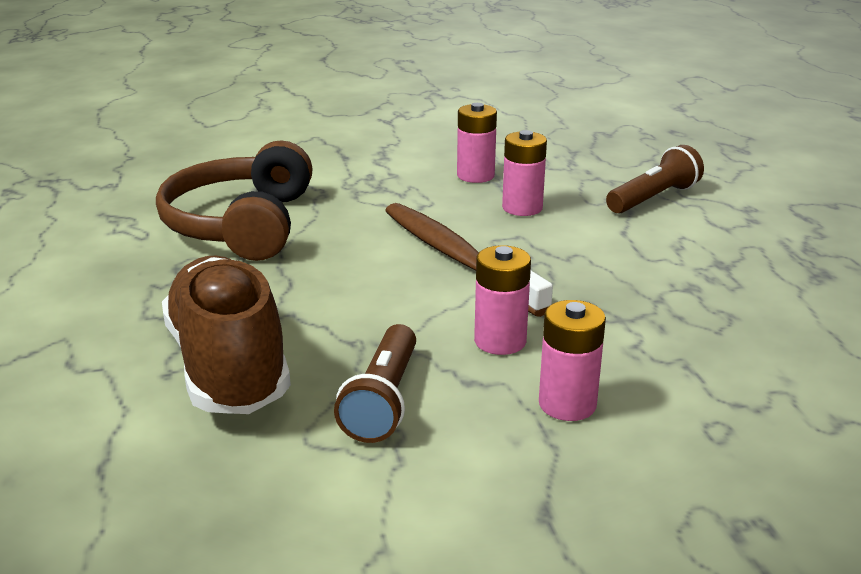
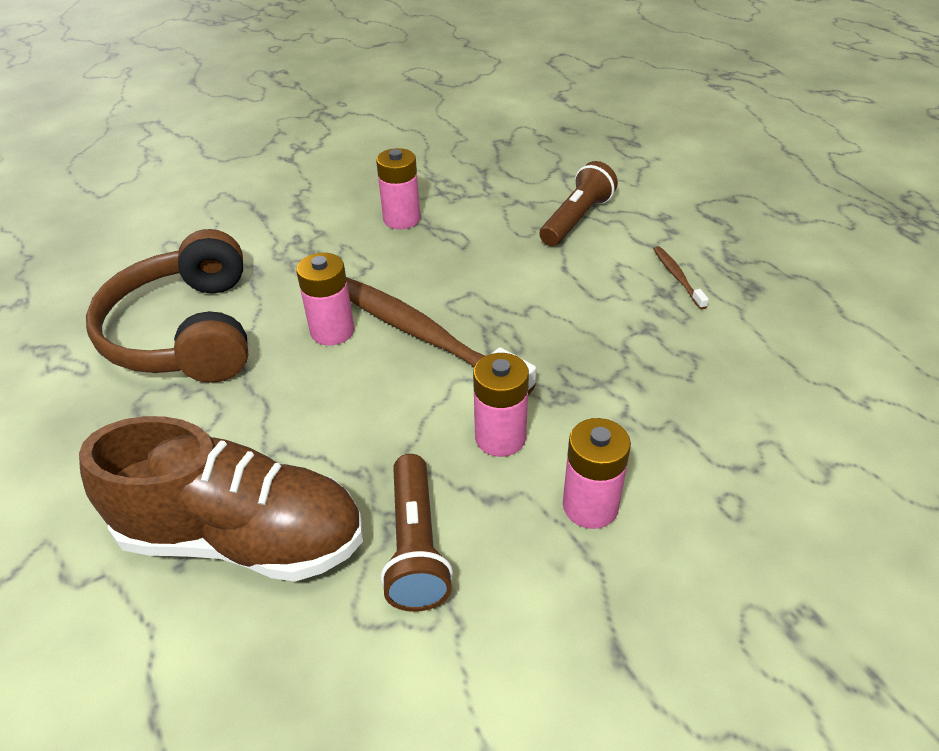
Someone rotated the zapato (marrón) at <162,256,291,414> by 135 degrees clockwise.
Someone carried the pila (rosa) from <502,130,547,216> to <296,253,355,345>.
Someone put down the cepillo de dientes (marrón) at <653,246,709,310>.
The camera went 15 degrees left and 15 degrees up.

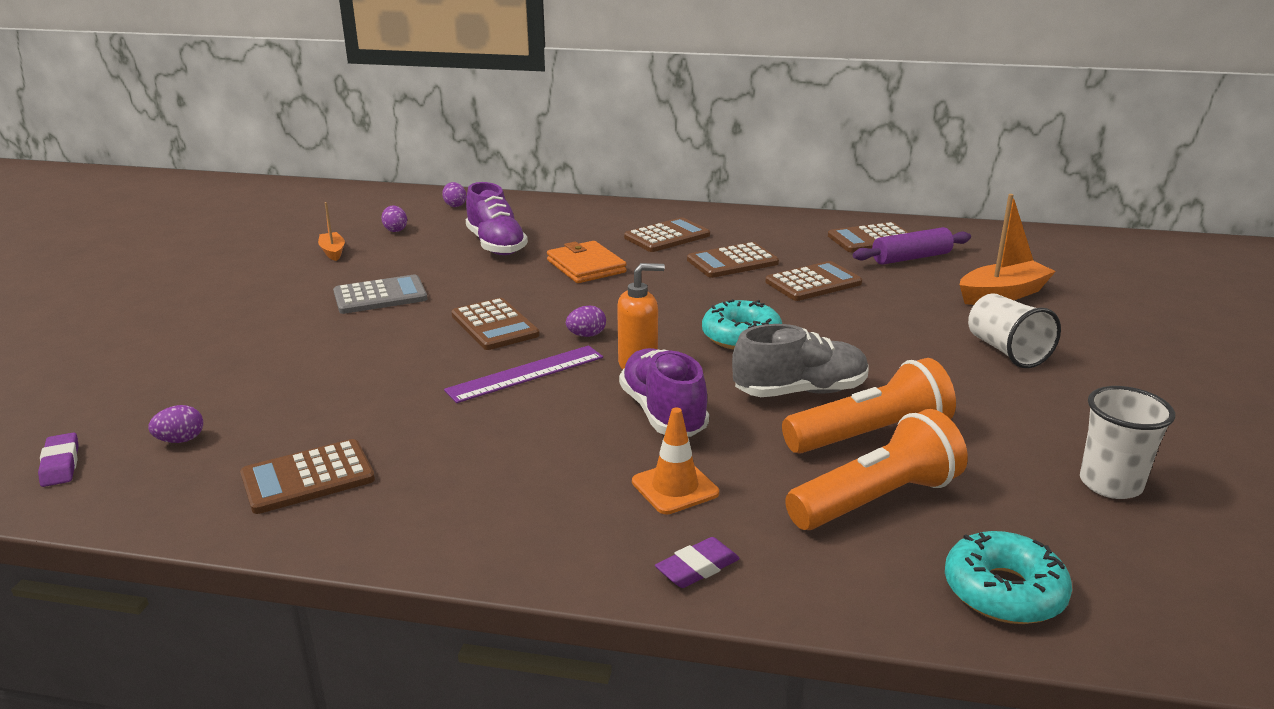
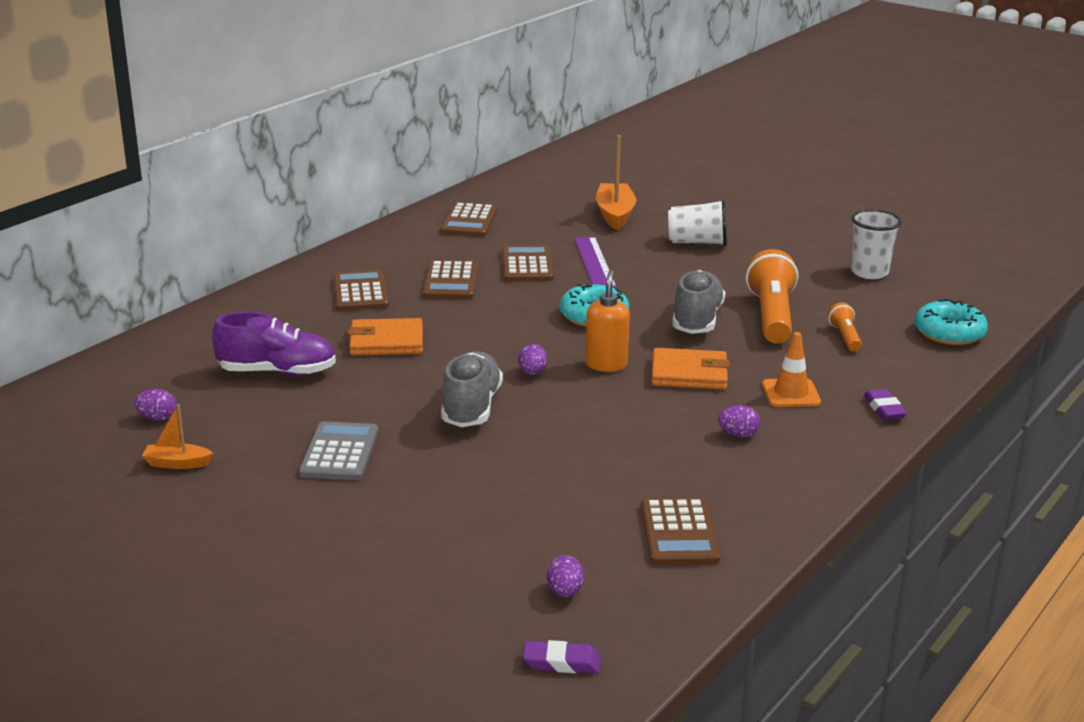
Someone swapped the calculadora (marrón) at <451,298,540,350> for the zapato (gris) at <441,351,503,427>.
Someone carried the regla (morado) from <444,345,603,403> to <574,237,617,288>.
Someone swapped the zapato (morado) at <619,348,709,437> for the cartera (naranja) at <651,348,730,390>.
Someone carried the huevo (morado) from <442,182,466,207> to <718,405,760,437>.
Someone scaled the lámpara de mano (naranja) at <785,409,968,530> by 0.50.
Someone took away the rodillo (morado) at <853,227,971,265>.
The camera went 65 degrees left and 0 degrees up.

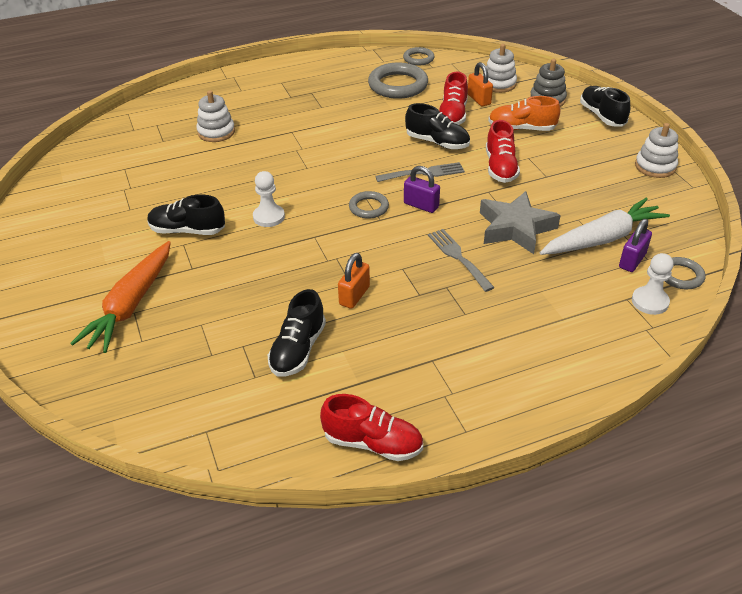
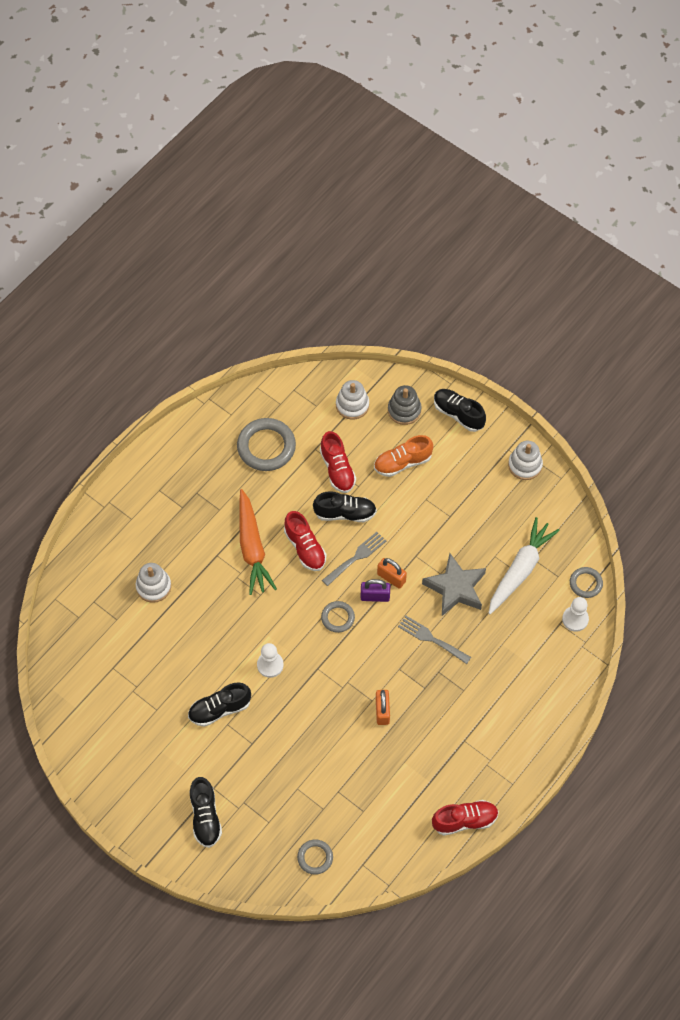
Someone carried the zapato (negro) from <268,289,326,377> to <190,777,222,848>.
Someone carried the zanahoria (naranja) from <70,241,171,353> to <239,489,277,595>.
Someone carried the zapato (rojo) from <486,120,520,183> to <284,511,326,571>.
Someone carried the anillo (gris) from <403,47,434,65> to <297,839,333,875>.
Someone carried the candado (naranja) from <468,62,493,106> to <377,558,407,589>.
Someone took away the candado (morado) at <619,219,652,272>.
The camera went 30 degrees left and 20 degrees up.

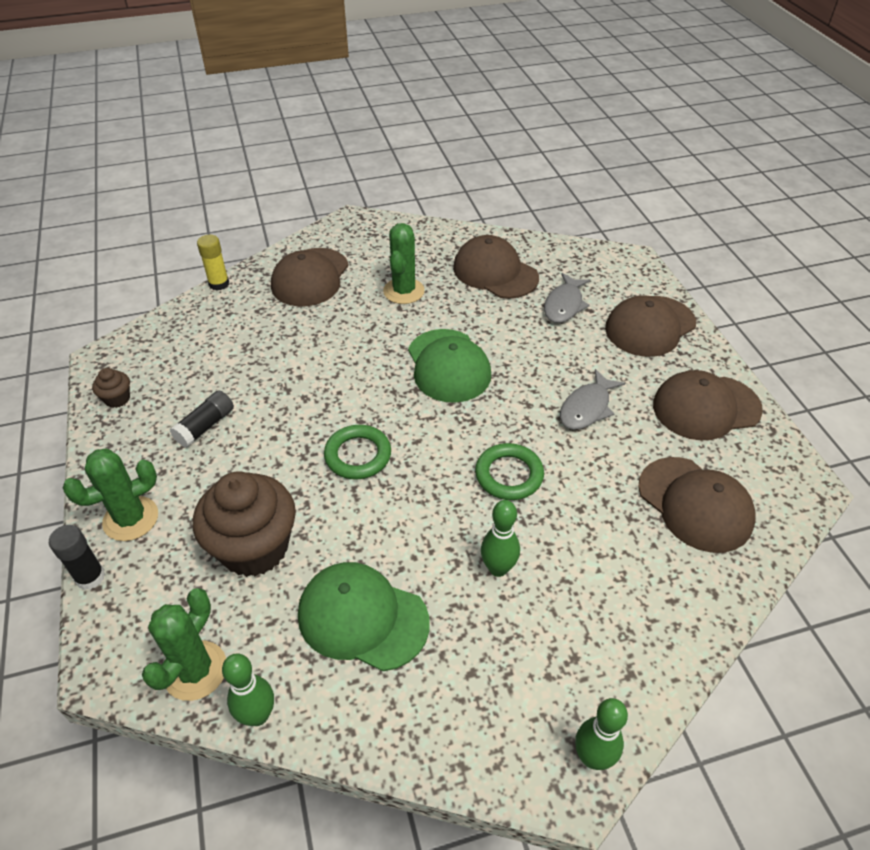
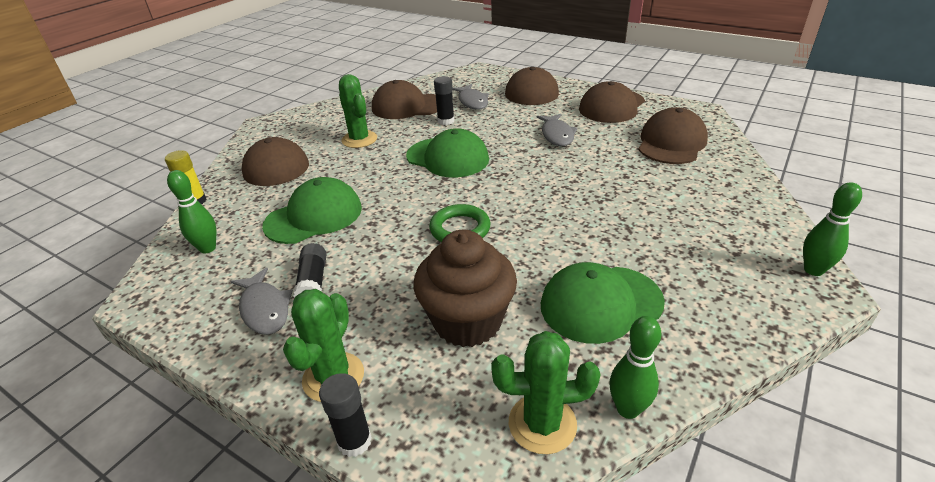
Someone carried the bolo (verde) from <481,500,520,577> to <167,170,216,254>.
Someone put down the pez (gris) at <230,268,293,335>.
Someone put down the gorra (verde) at <262,177,362,244>.
Someone put down the barra de pegamento (negro) at <434,76,454,125>.
Someone rotated the cactus (verde) at <142,588,226,701> by 75 degrees counterclockwise.
Someone rotated the gorra (marrón) at <638,457,756,553> by 75 degrees counterclockwise.
Someone took away the magdalena (marrón) at <92,368,130,408>.
Someone took away the anillo (verde) at <475,443,544,500>.
The camera went 40 degrees left and 10 degrees down.

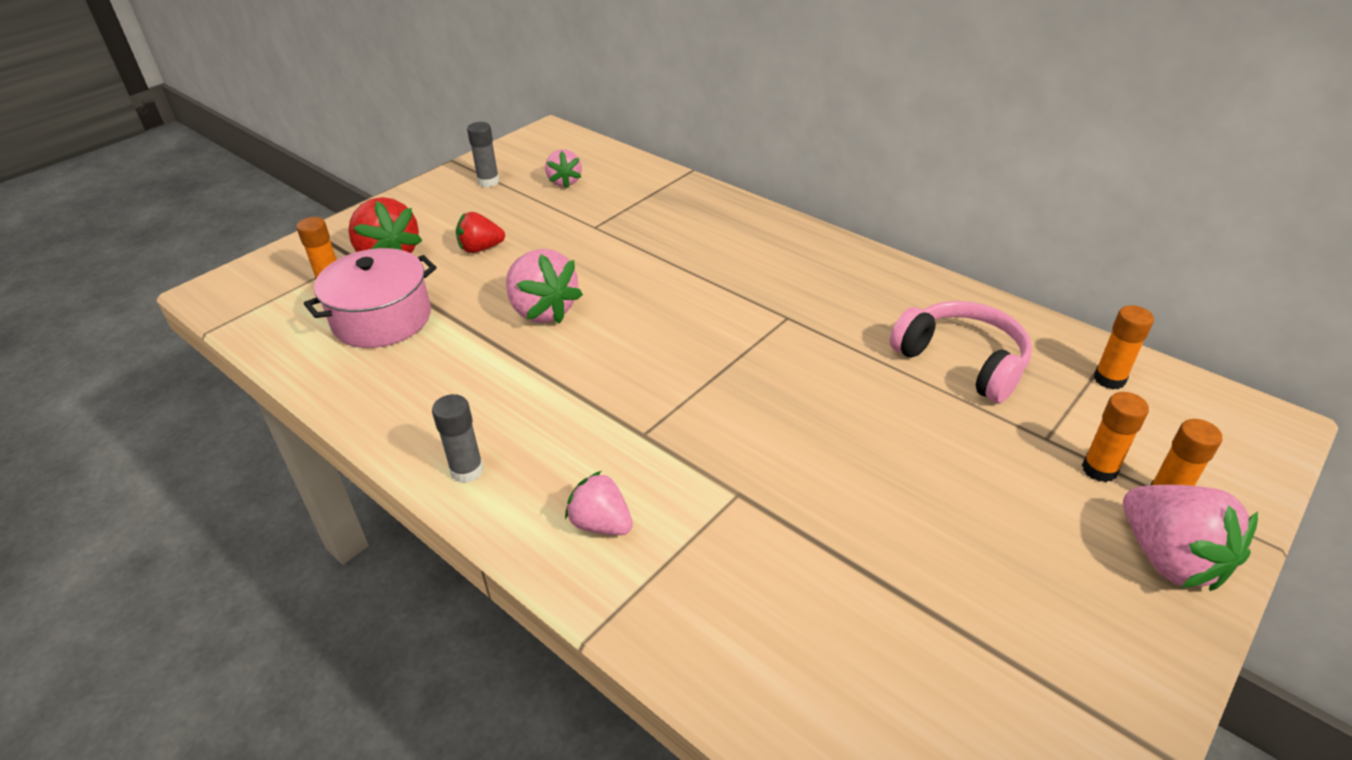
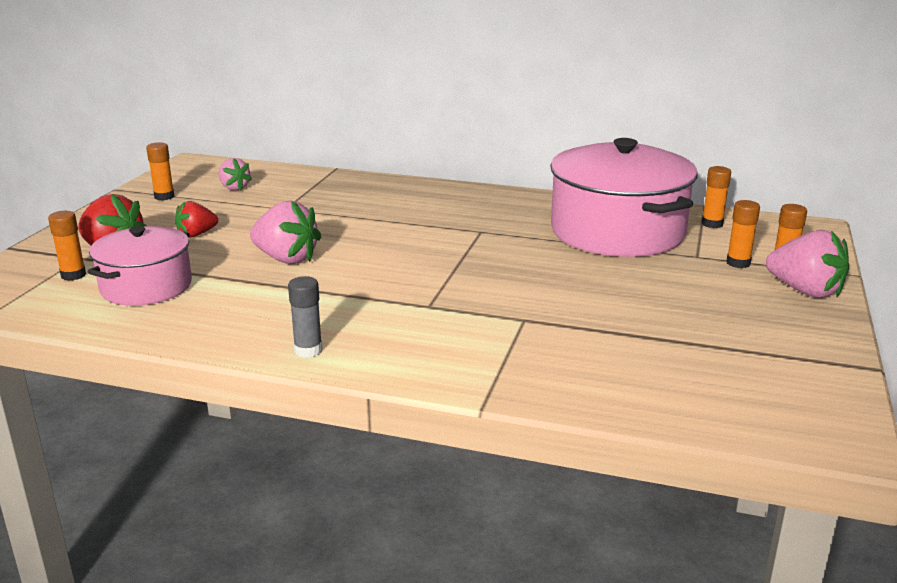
Someone repainted the barra de pegamento (gris) at <467,122,499,187>, which became the barra de pegamento (naranja) at <146,142,175,200>.
Someone swapped the auriculares (rosa) at <890,301,1032,403> for the olla (rosa) at <550,138,698,257>.
Someone took away the fresa (rosa) at <565,471,633,535>.
The camera went 25 degrees left and 15 degrees down.

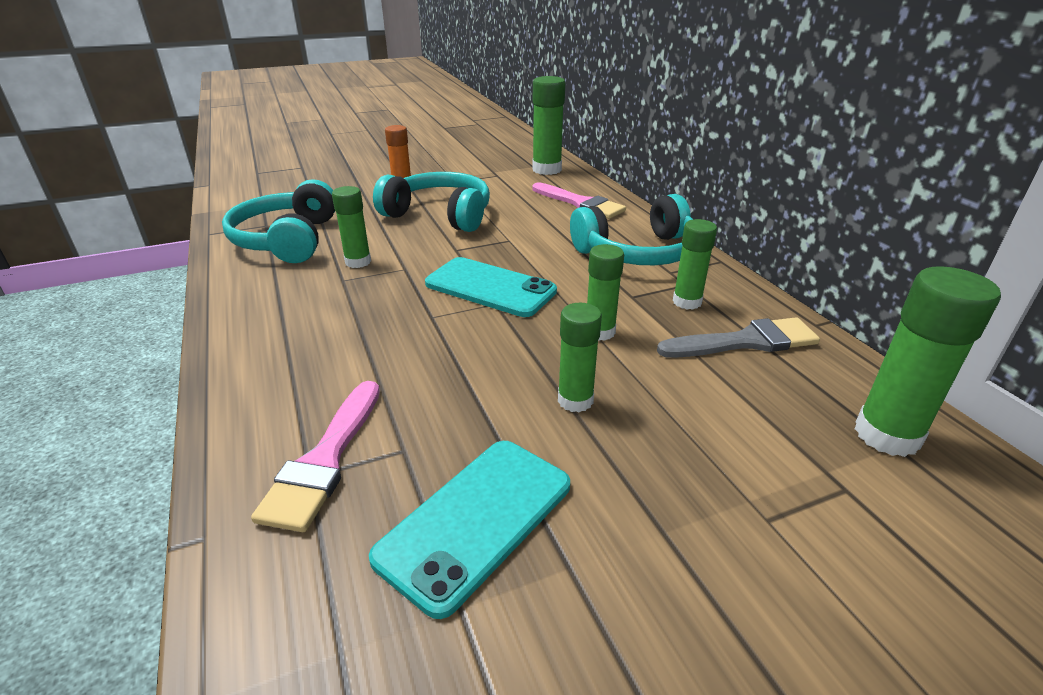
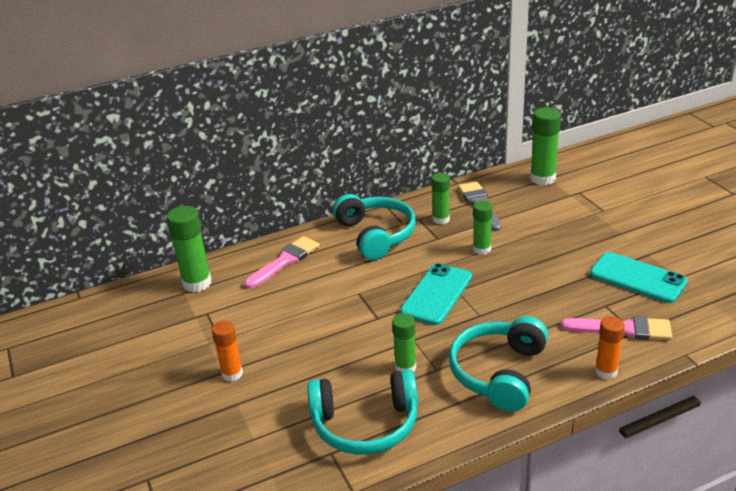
Someone carried the auriculares (turquesa) from <373,172,490,232> to <449,316,548,412>.
Someone put down the barra de pegamento (naranja) at <595,316,625,379>.
Someone took away the barra de pegamento (verde) at <558,303,602,412>.
The camera went 90 degrees left and 0 degrees up.

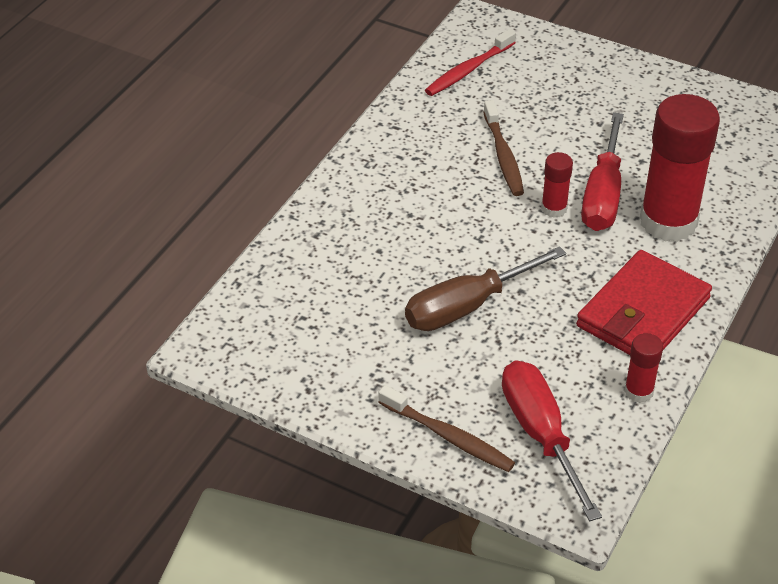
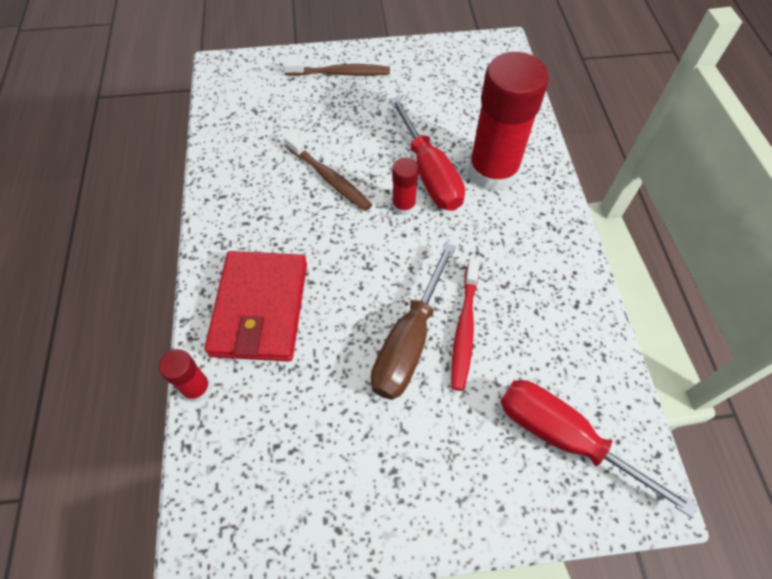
Someone carried the barra de pegamento (rojo) from <624,333,663,403> to <158,349,212,402>.
Someone carried the cartera (rojo) from <576,250,712,355> to <204,251,307,362>.
Someone carried the cepillo de dientes (marrón) from <378,385,515,472> to <283,60,390,76>.
Someone carried the cepillo de dientes (rojo) from <425,29,516,96> to <451,258,480,391>.
The camera went 35 degrees left and 15 degrees up.

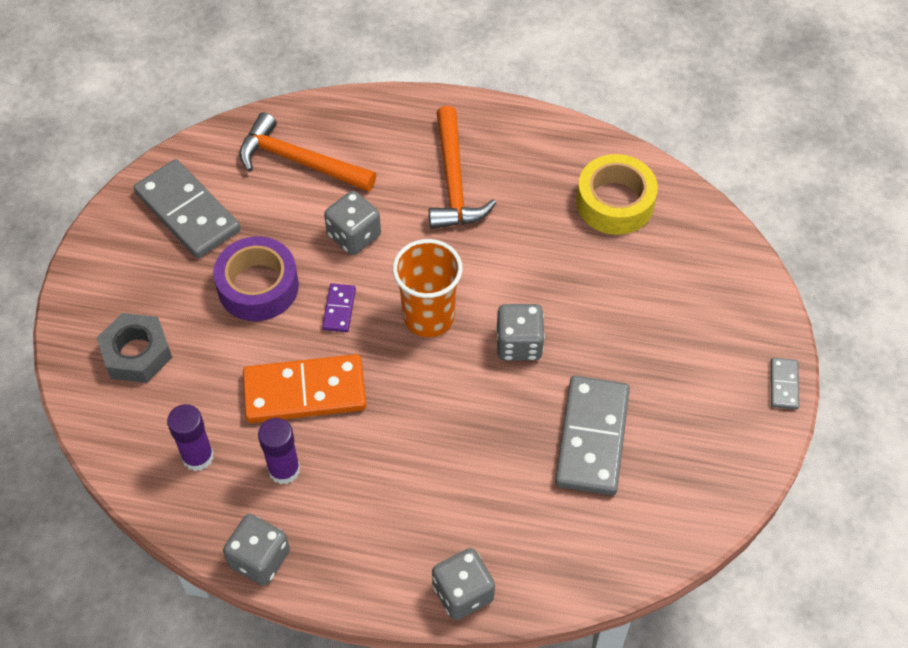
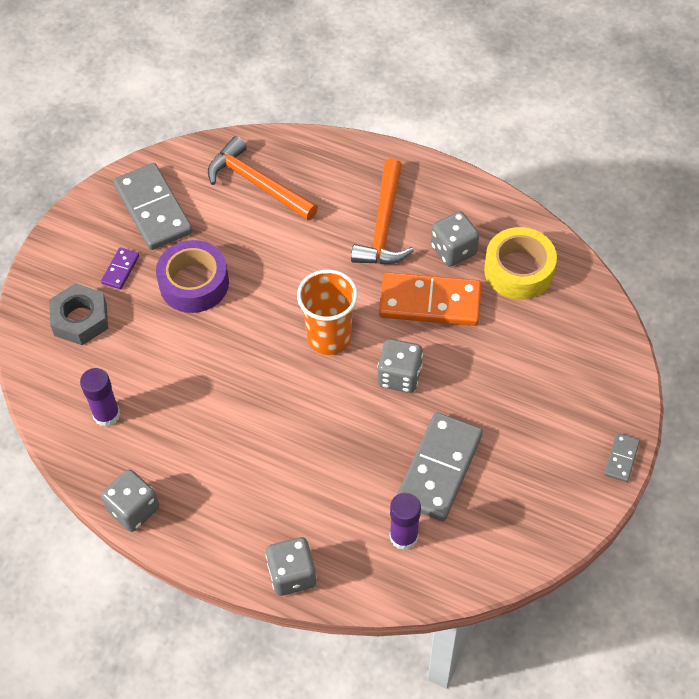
Someone carried the ficha de dominó (morado) from <322,284,356,332> to <101,247,139,289>.
Someone carried the ficha de dominó (naranja) from <243,354,366,423> to <379,272,482,326>.
Someone carried the barra de pegamento (morado) from <258,418,300,484> to <390,493,421,550>.
Someone carried the dado (gris) from <324,191,381,255> to <431,211,479,266>.
The camera went 15 degrees right and 0 degrees up.

